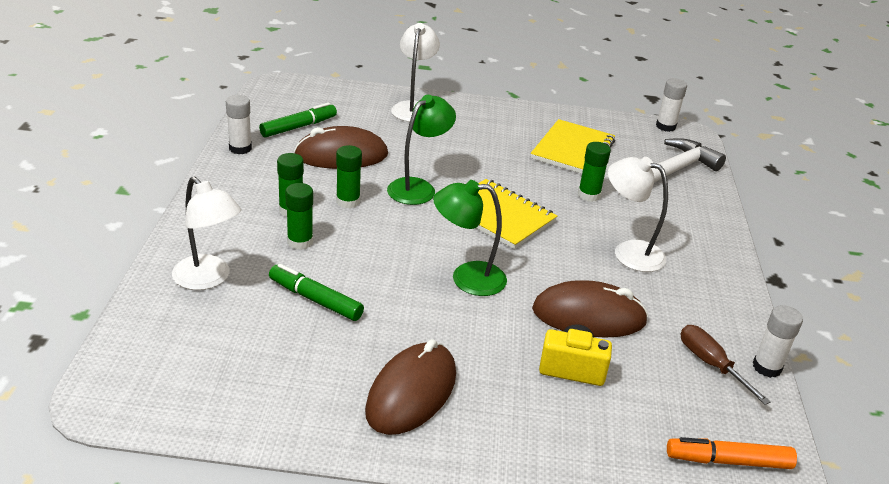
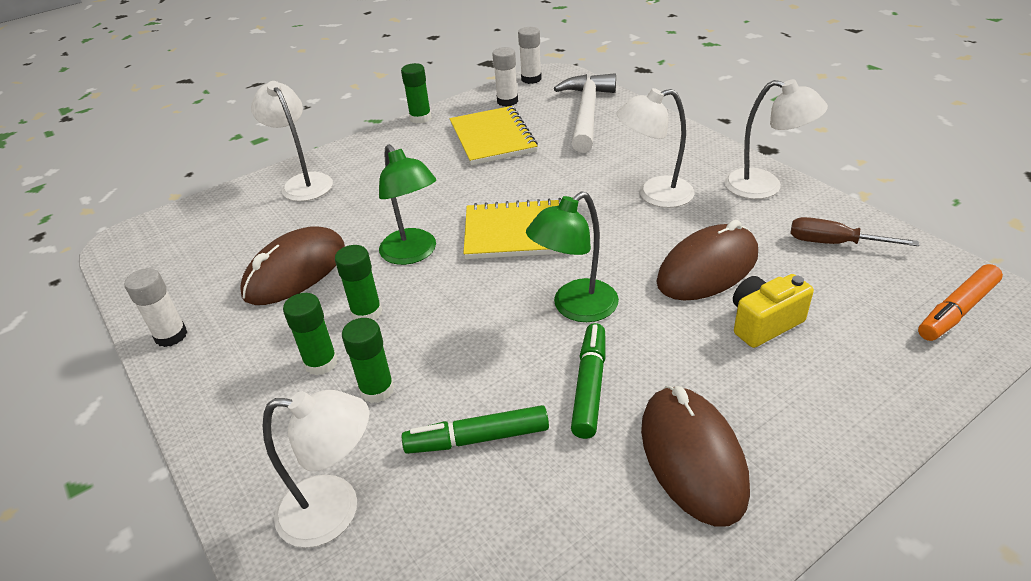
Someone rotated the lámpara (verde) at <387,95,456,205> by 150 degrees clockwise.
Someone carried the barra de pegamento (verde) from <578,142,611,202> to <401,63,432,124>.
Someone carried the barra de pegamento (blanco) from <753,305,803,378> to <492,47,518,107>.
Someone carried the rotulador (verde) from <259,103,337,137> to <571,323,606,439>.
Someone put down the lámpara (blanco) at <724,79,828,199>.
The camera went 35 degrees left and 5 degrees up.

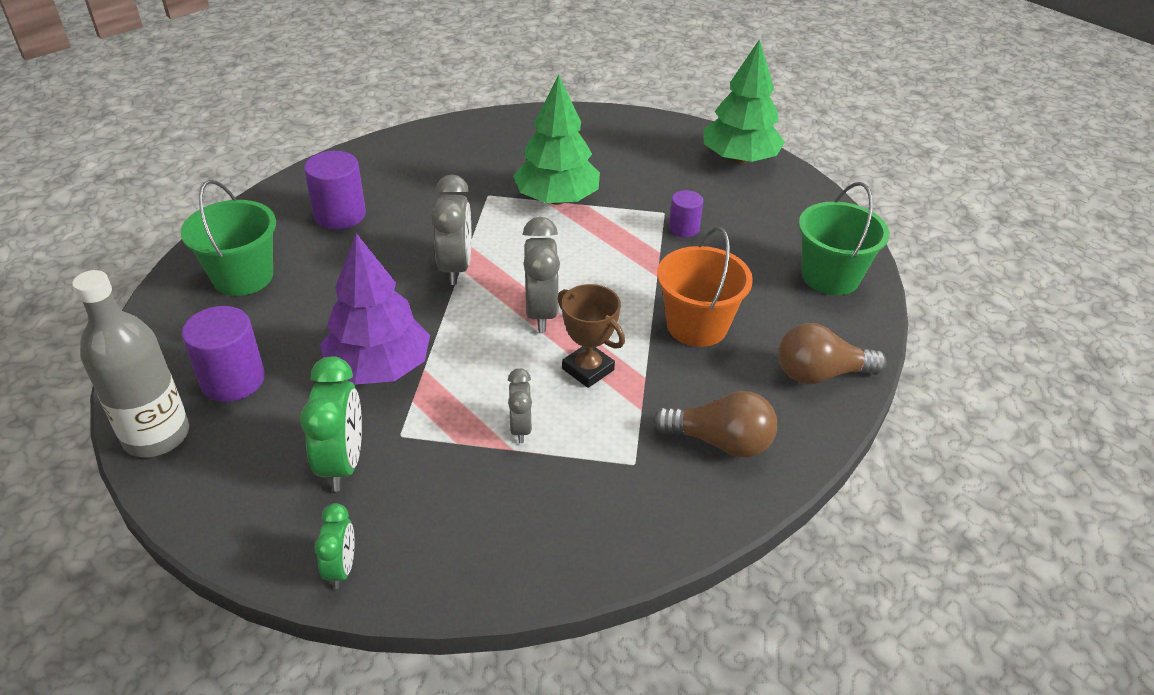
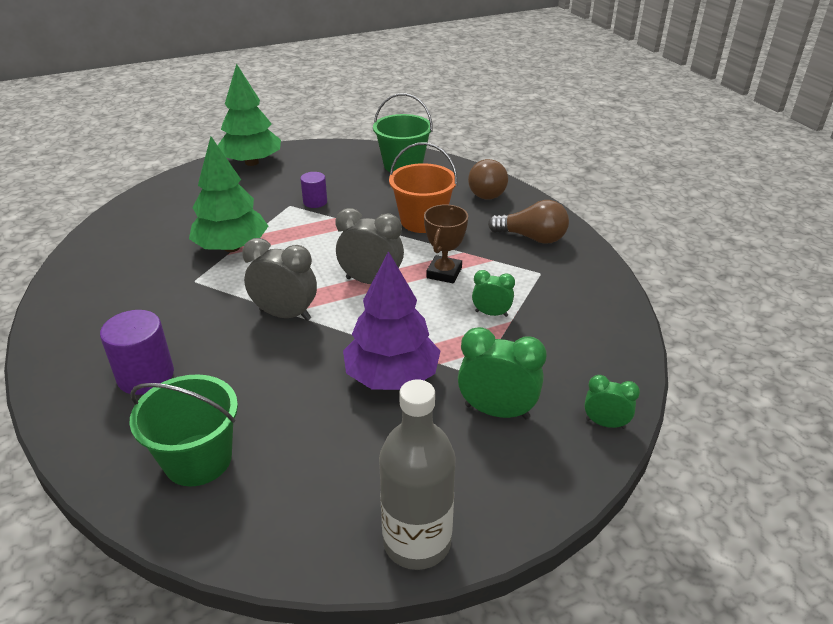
Someone rotated the trofeo (marrón) at <558,284,625,388> by 45 degrees counterclockwise.
Someone repainted the despertador (gris) at <508,368,532,443>, which became the despertador (verde) at <472,270,515,317>.
Someone rotated the bombilla (marrón) at <653,391,777,458> by 75 degrees clockwise.
Someone took away the cilindro (morado) at <182,306,265,402>.
The camera went 70 degrees left and 5 degrees down.

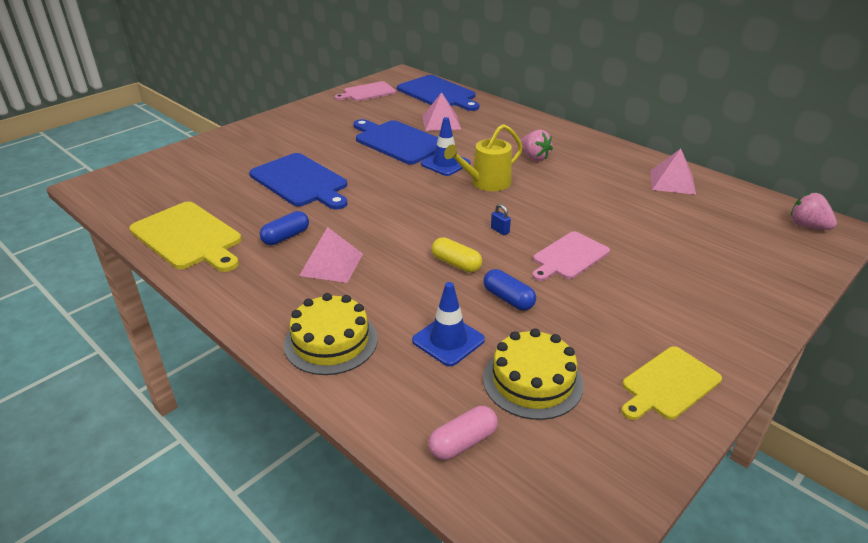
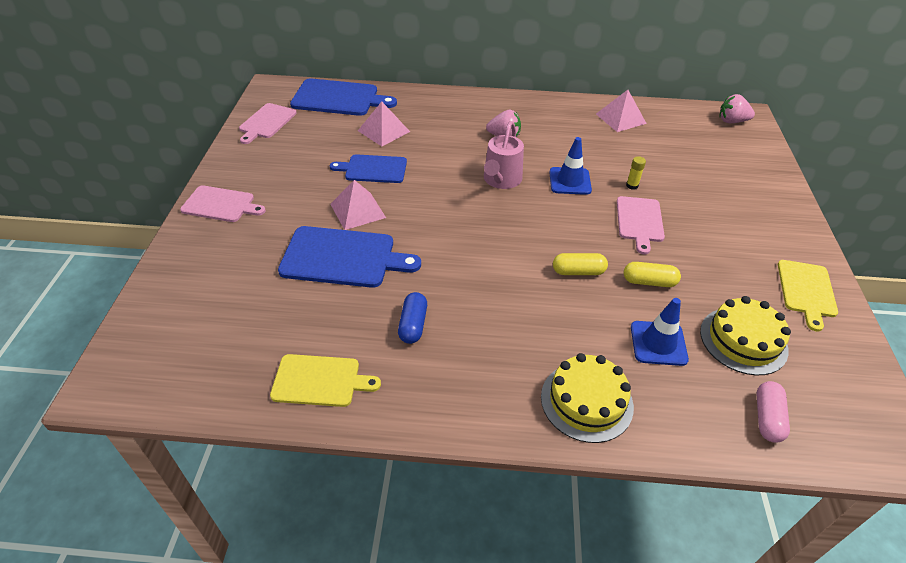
Someone put down the tabla de cortar (rosa) at <180,185,266,222>.
Someone scaled the tabla de cortar (amarillo) at <129,202,242,272> by 0.65.
Someone scaled the tabla de cortar (azul) at <353,119,438,164> by 0.65.
Someone carried the pirámide (rosa) from <299,227,363,283> to <330,180,386,230>.
Someone repainted the regadera (amarillo) at <444,124,523,191>, which became the regadera (rosa) at <484,121,524,189>.
Someone carried the cono de tráfico (azul) from <421,117,470,176> to <549,137,592,195>.
Someone repainted the cápsula (azul) at <484,269,536,310>, which became the cápsula (amarillo) at <624,262,681,287>.
Someone put down the barra de pegamento (amarillo) at <626,156,646,190>.
Someone took away the candado (azul) at <491,204,511,235>.
The camera went 40 degrees left and 10 degrees up.

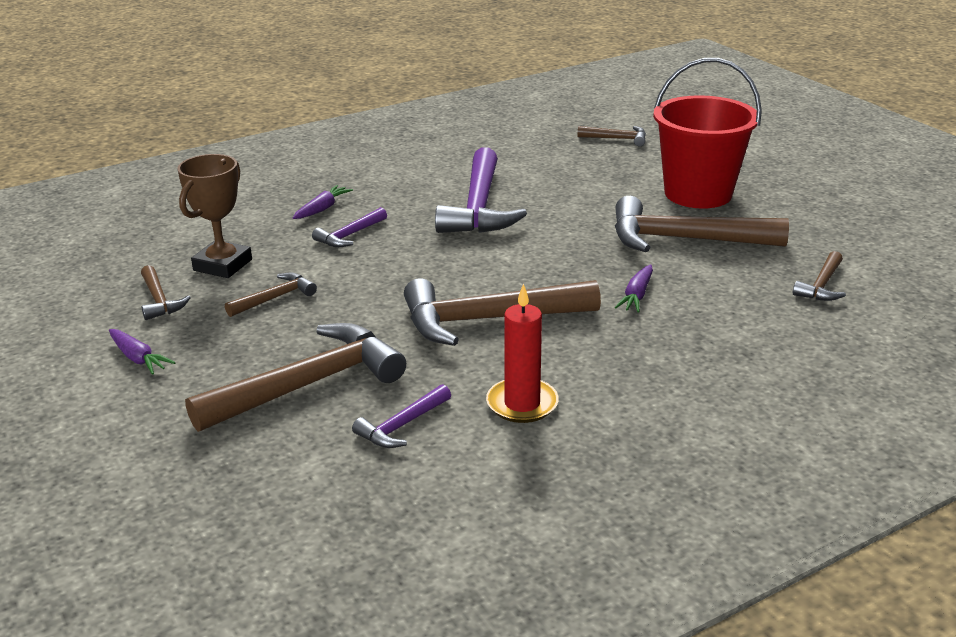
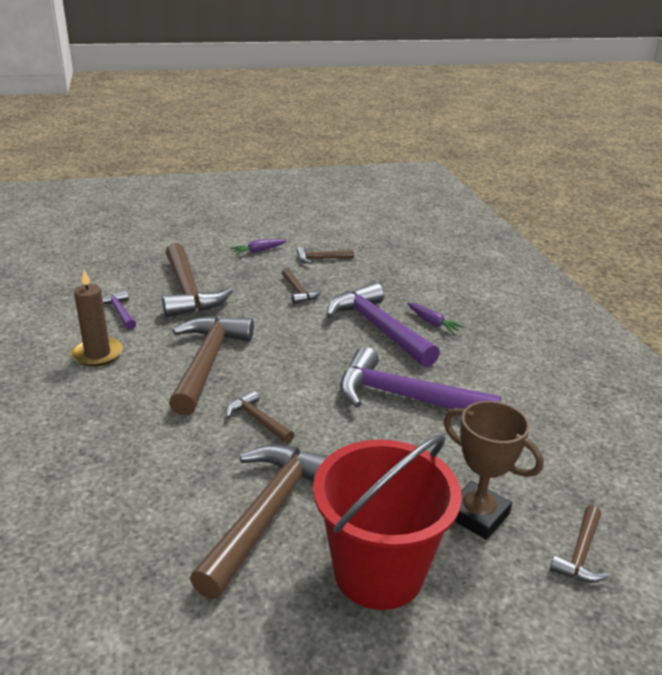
Someone repainted the vela (rojo) at <486,283,559,423>, which became the vela (marrón) at <71,270,123,367>.
Someone carried the martillo (marrón) from <793,251,846,301> to <226,390,295,444>.
Someone scaled the martillo (morado) at <312,207,387,247> by 2.06.
Someone carried the trofeo (marrón) from <177,154,252,278> to <444,401,544,540>.
Someone took away the zanahoria (morado) at <615,264,653,313>.
The camera went 105 degrees right and 0 degrees up.

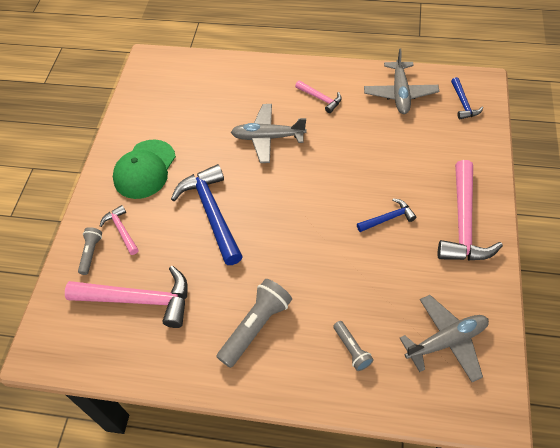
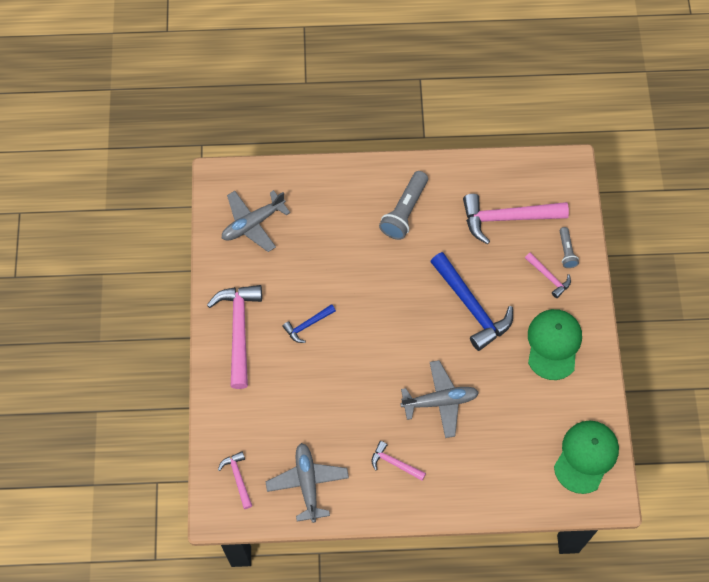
Someone repainted the martillo (azul) at <451,77,483,119>, which became the martillo (rosa) at <218,451,252,509>.
Someone put down the gorra (verde) at <554,420,619,494>.
Someone took away the lámpara de mano (gris) at <333,321,374,371>.
The camera went 165 degrees right and 10 degrees up.

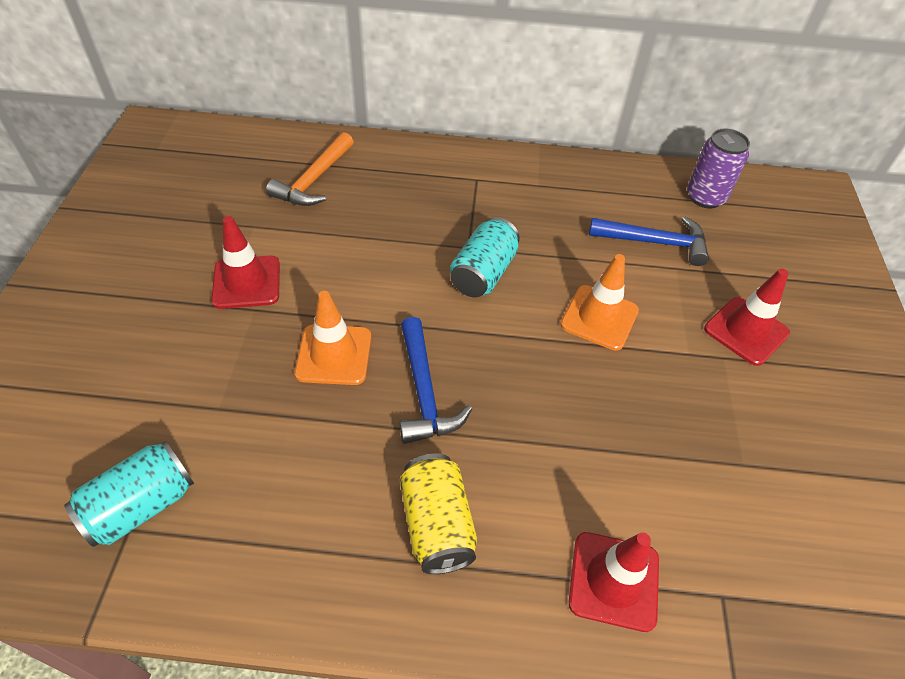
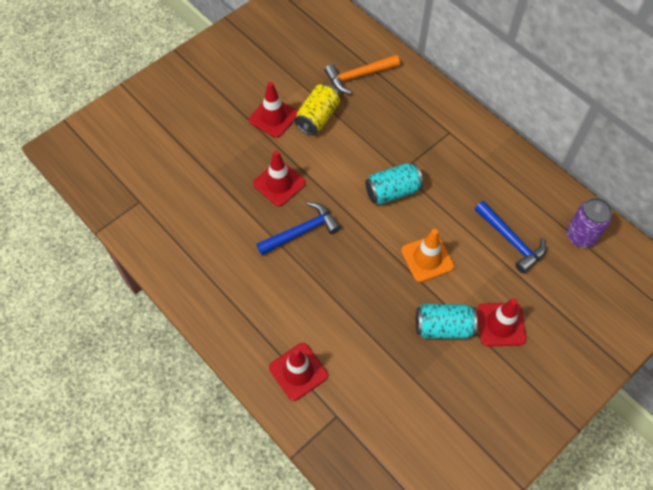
Someone repainted the cono de tráfico (naranja) at <295,291,371,385>, which became the cono de tráfico (rojo) at <253,151,306,206>.
Someone rotated the martillo (azul) at <400,317,472,444> by 150 degrees counterclockwise.
Someone carried the lata (amarillo) from <400,453,477,574> to <295,83,340,135>.
Someone carried the lata (turquesa) from <64,441,194,547> to <416,304,477,339>.
The camera went 45 degrees right and 10 degrees up.

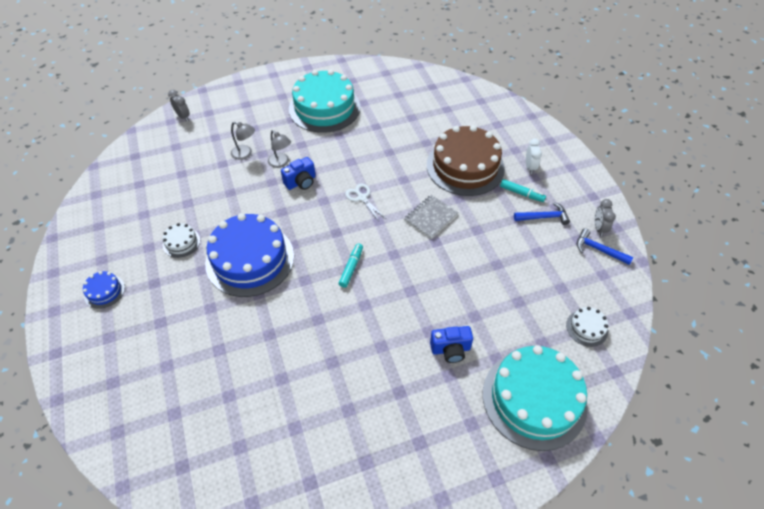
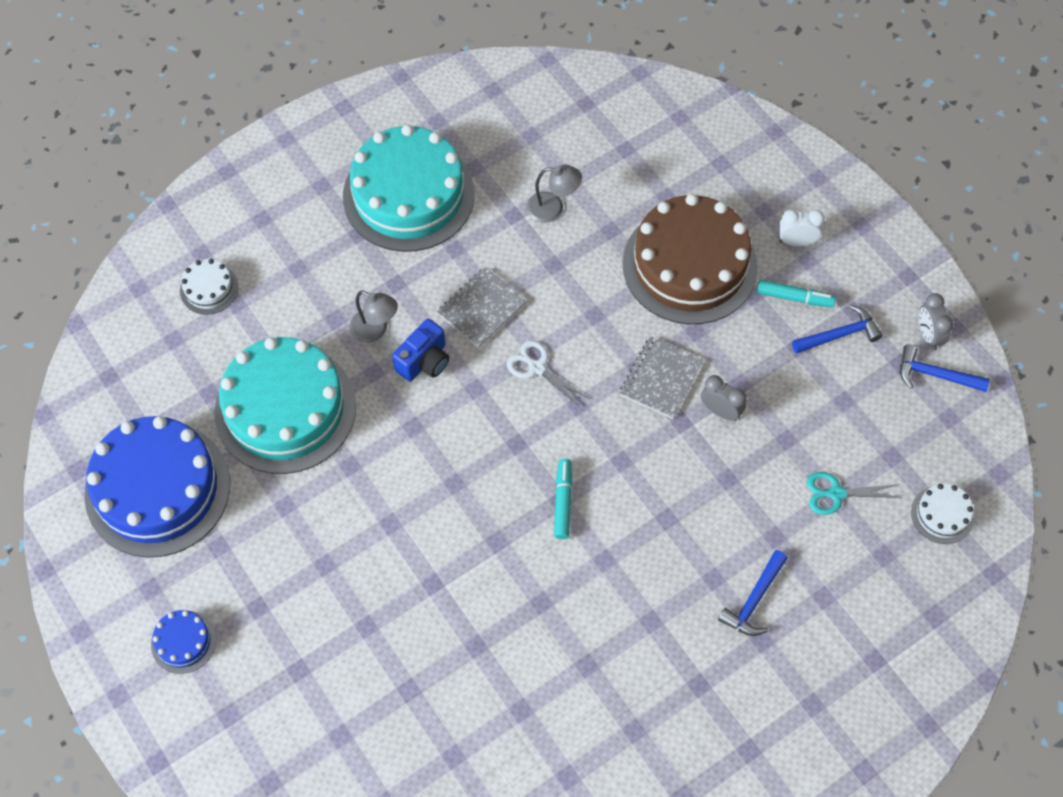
Someone carried the tarta (azul) from <205,213,294,297> to <85,416,230,558>.
Someone carried the tarta (blanco) from <162,223,200,258> to <180,259,238,315>.
Someone carried the tarta (turquesa) from <483,345,588,451> to <214,337,356,474>.
Someone put down the cuaderno (gris) at <437,267,527,348>.
Someone carried the lámpara (gris) from <231,122,255,160> to <527,165,582,223>.
Someone carried the despertador (gris) from <168,90,190,121> to <701,375,747,421>.
Someone swapped the cámara (azul) at <430,326,473,363> for the martillo (azul) at <718,550,788,636>.
Someone rotated the despertador (blanco) at <526,139,542,174> by 75 degrees counterclockwise.
Someone put down the tijeras (turquesa) at <806,472,902,515>.
The camera went 15 degrees left and 10 degrees up.

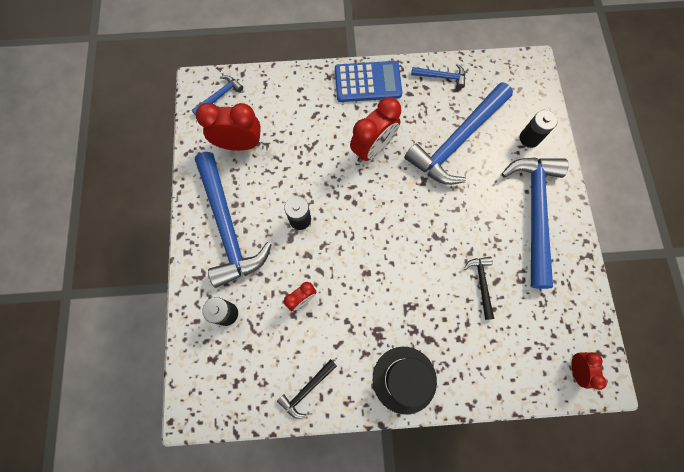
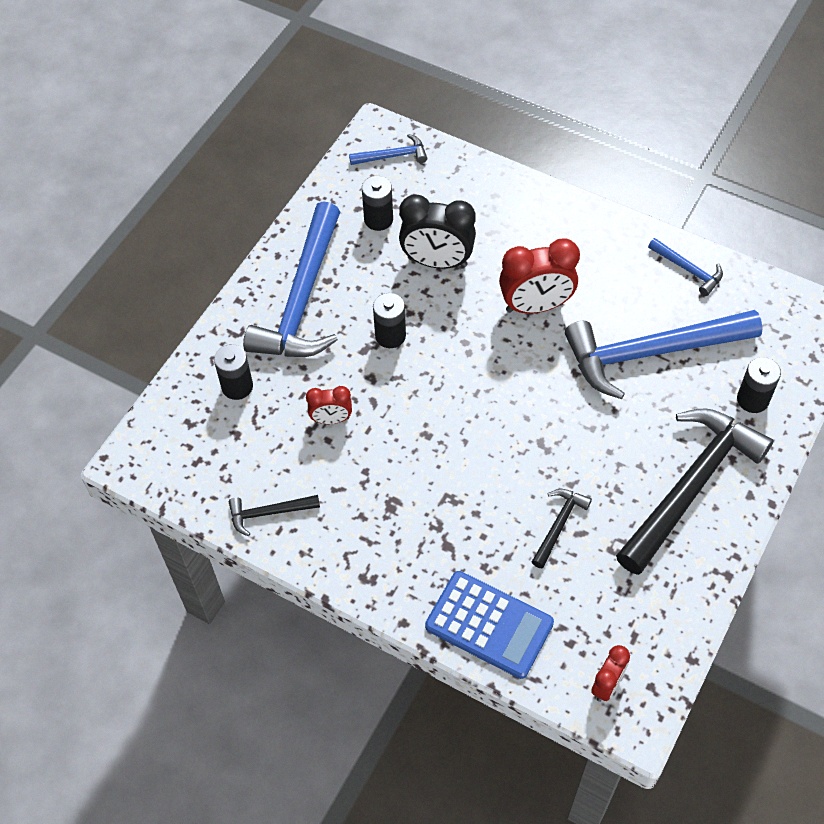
Someone swapped the despertador (rojo) at <196,103,261,151> for the pila (negro) at <362,176,393,231>.
Someone put down the despertador (negro) at <399,194,476,269>.
Someone carried the calculadora (azul) from <335,61,402,102> to <425,571,554,679>.
Someone repainted the martillo (azul) at <502,158,569,289>, which became the martillo (negro) at <616,409,774,575>.
Someone took away the sombrero (negro) at <373,347,437,414>.
The camera went 35 degrees right and 15 degrees down.

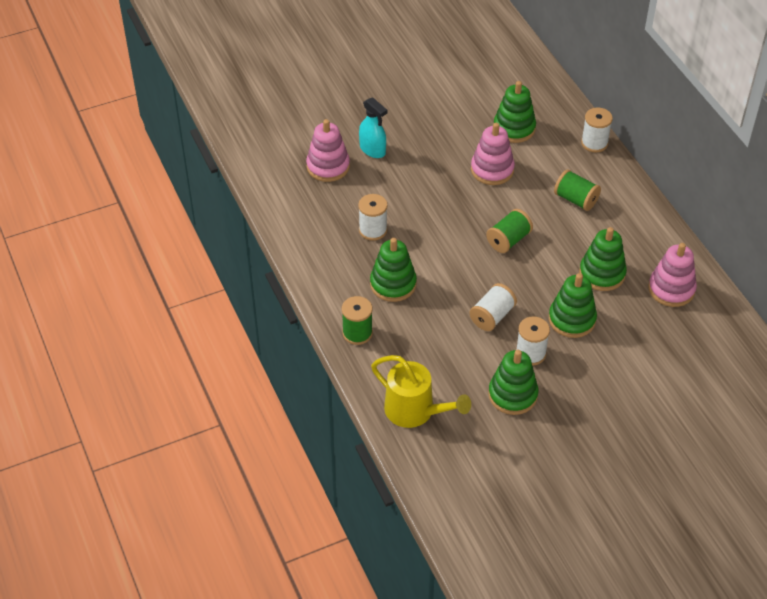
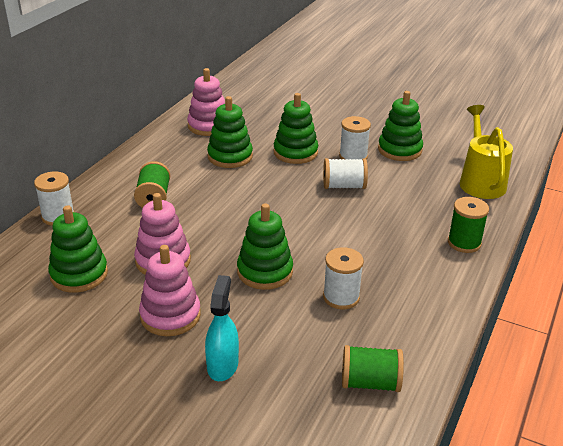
Someone carried the juguete apilable (rosa) from <306,119,350,182> to <139,245,201,336>.
Someone carried the juguete apilable (verde) from <370,238,417,302> to <237,203,293,290>.
Someone carried the carrete (verde) from <486,209,533,253> to <342,345,404,392>.
The camera went 130 degrees left and 15 degrees down.

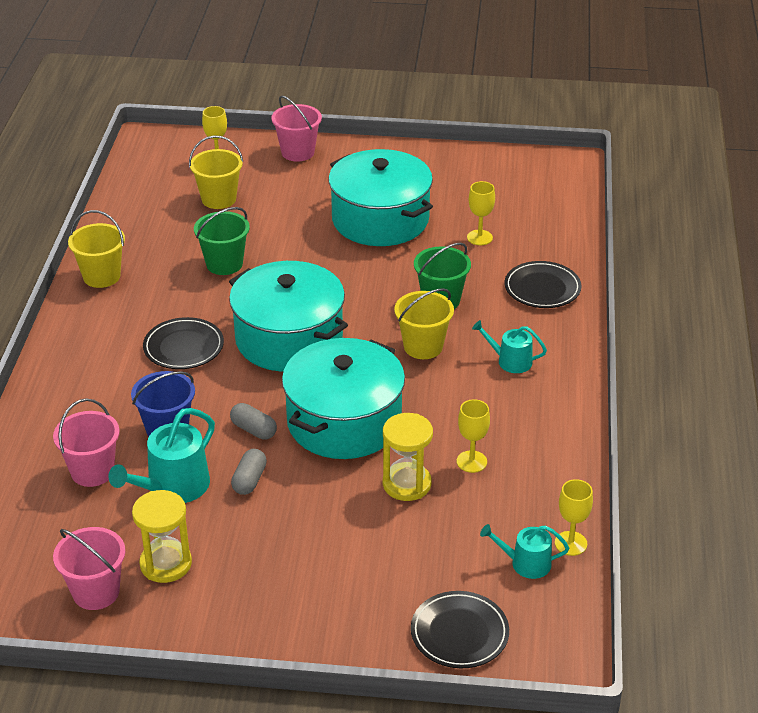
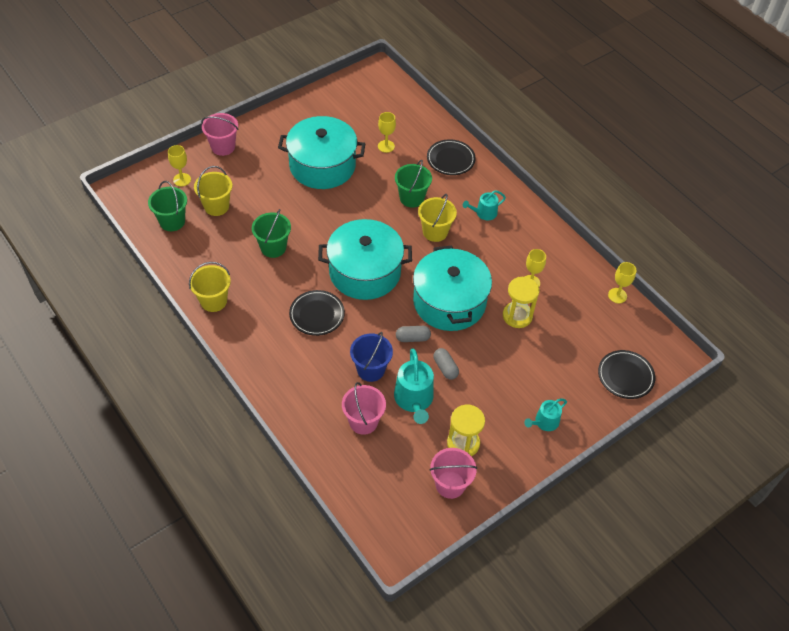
Someone put down the balde (verde) at <148,181,187,231>.
Someone carried the regadera (turquesa) from <480,524,569,579> to <524,399,567,431>.
The camera went 45 degrees left and 15 degrees up.

